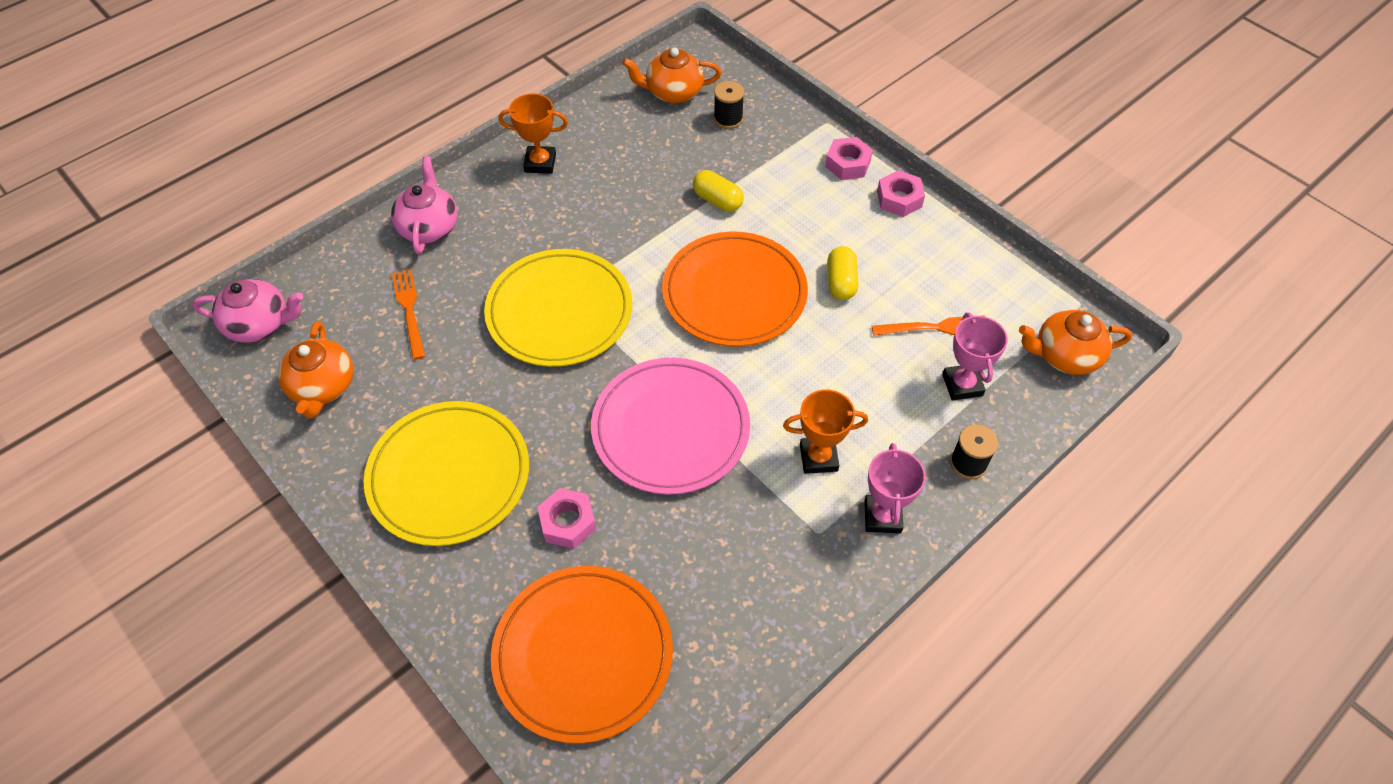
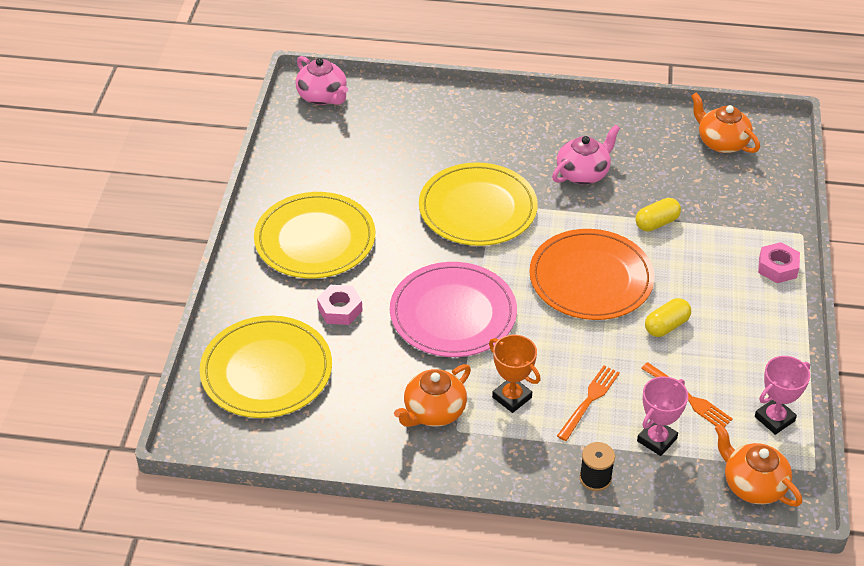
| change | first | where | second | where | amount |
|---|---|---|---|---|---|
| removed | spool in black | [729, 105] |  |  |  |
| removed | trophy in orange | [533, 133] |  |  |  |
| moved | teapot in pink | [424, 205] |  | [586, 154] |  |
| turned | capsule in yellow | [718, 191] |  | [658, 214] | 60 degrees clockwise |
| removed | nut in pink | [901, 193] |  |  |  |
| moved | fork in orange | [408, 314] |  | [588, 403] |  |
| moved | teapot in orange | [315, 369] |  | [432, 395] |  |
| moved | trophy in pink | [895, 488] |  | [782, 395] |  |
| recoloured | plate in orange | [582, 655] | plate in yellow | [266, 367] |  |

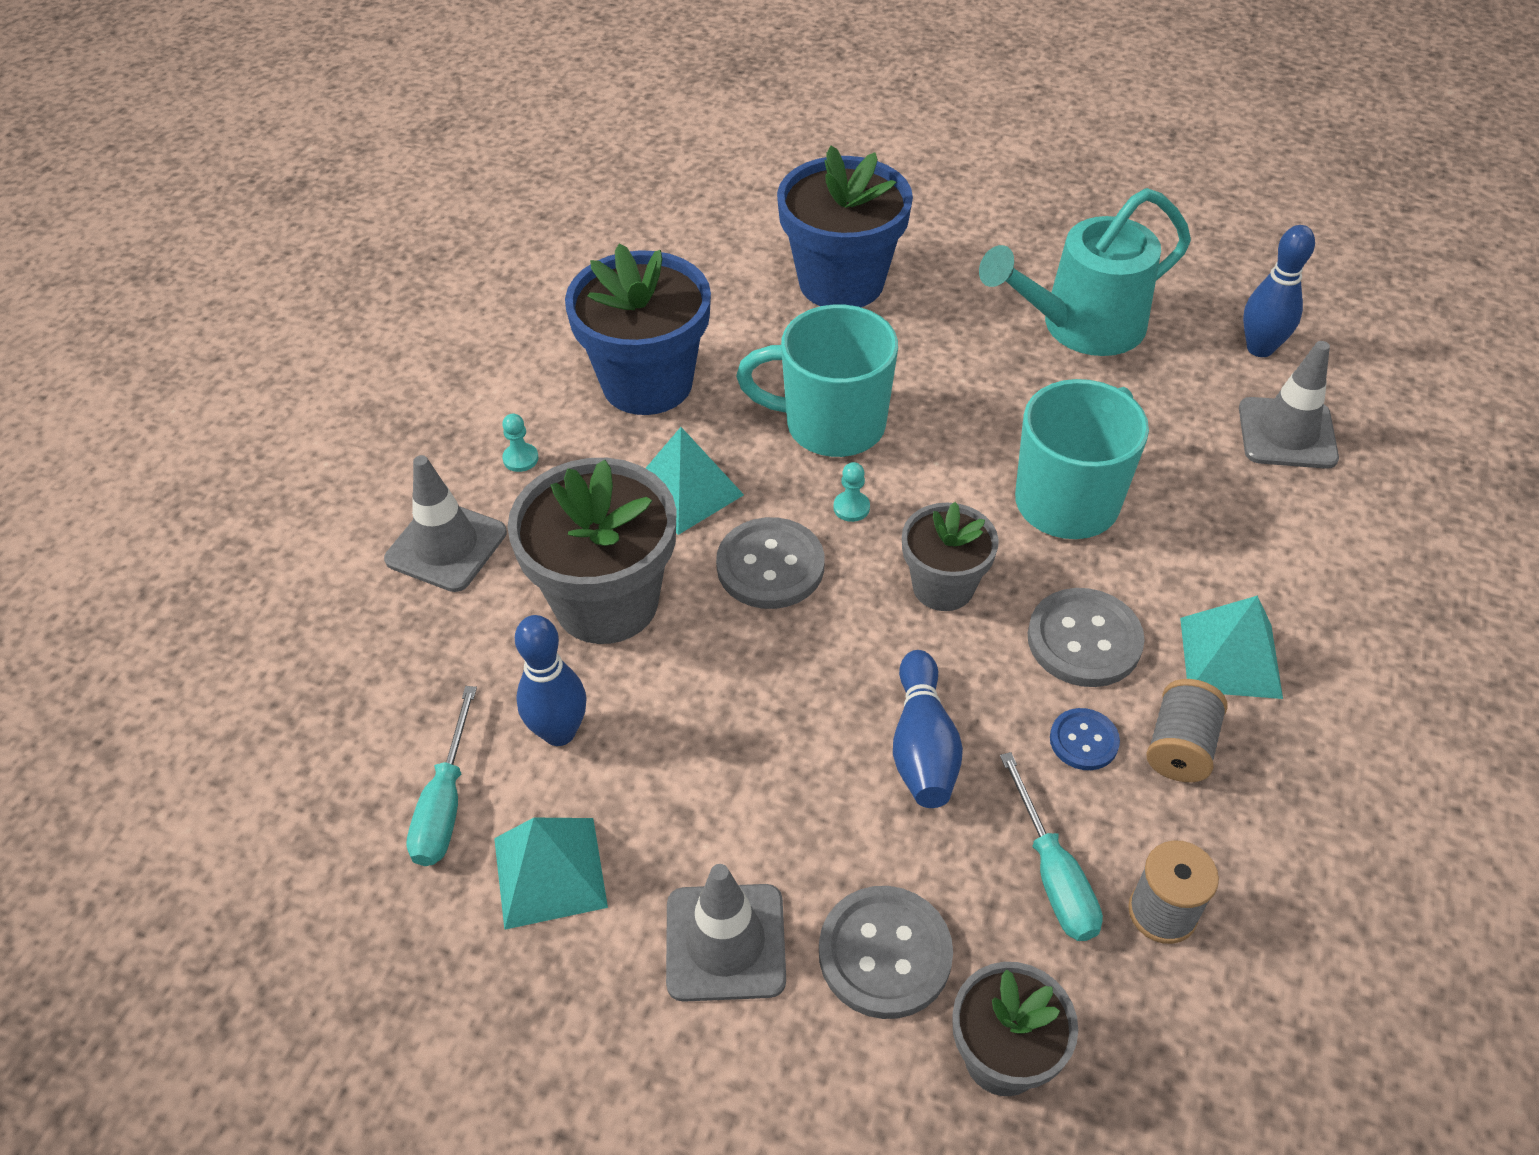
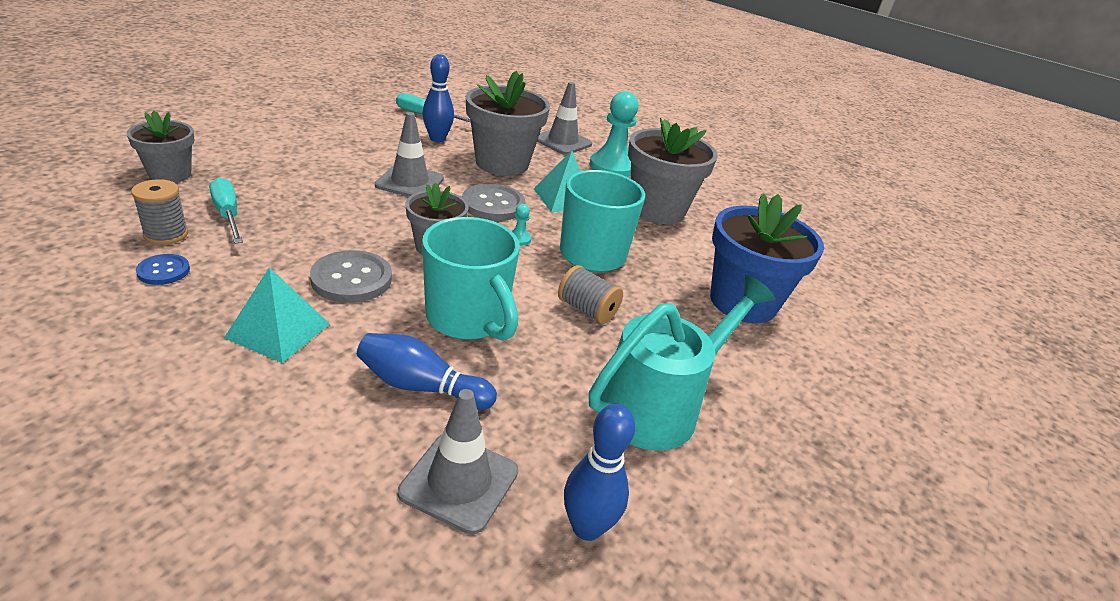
| change | first | where | second | where | amount |
|---|---|---|---|---|---|
| turned | watering can in turquoise | [1085, 272] |  | [682, 363] | 60 degrees clockwise |
| recoloured | flower pot in blue | [638, 329] | flower pot in grey | [673, 171] |  |
| resized | pawn in turquoise | [520, 443] |  | [614, 134] | x2.43 |
| moved | bowling pin in blue | [928, 729] |  | [427, 371] |  |
| moved | spool in grey | [1187, 730] |  | [590, 294] |  |
| moved | button in blue | [1085, 739] |  | [163, 269] |  |
| turned | screwdriver in turquoise | [1051, 846] |  | [226, 210] | 60 degrees clockwise |
| removed | pyramid in turquoise | [551, 874] |  |  |  |
| moved | traffic cone in grey | [726, 933] |  | [409, 154] |  |
| removed | button in grey | [886, 952] |  |  |  |

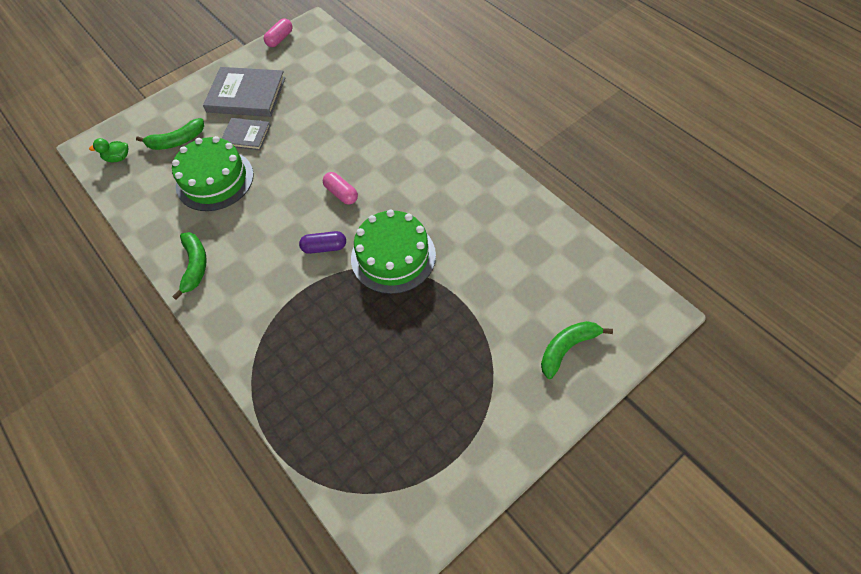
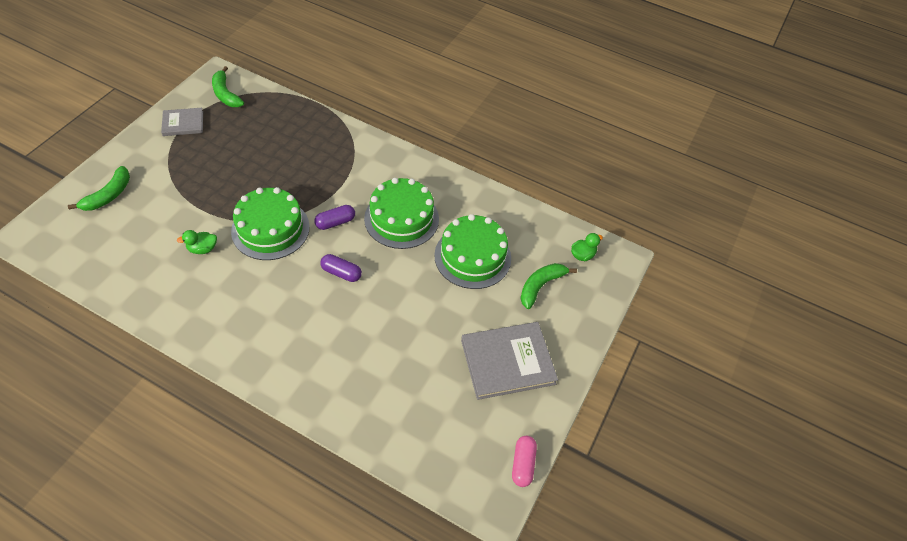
| change | first | where | second | where | amount |
|---|---|---|---|---|---|
| moved | book in grey | [246, 134] |  | [182, 122] |  |
| recoloured | capsule in pink | [340, 188] | capsule in purple | [341, 268] |  |
| moved | banana in green | [189, 266] |  | [228, 86] |  |
| added |  |  | cake in green | [401, 213] |  |
| added |  |  | duck in green | [197, 242] |  |

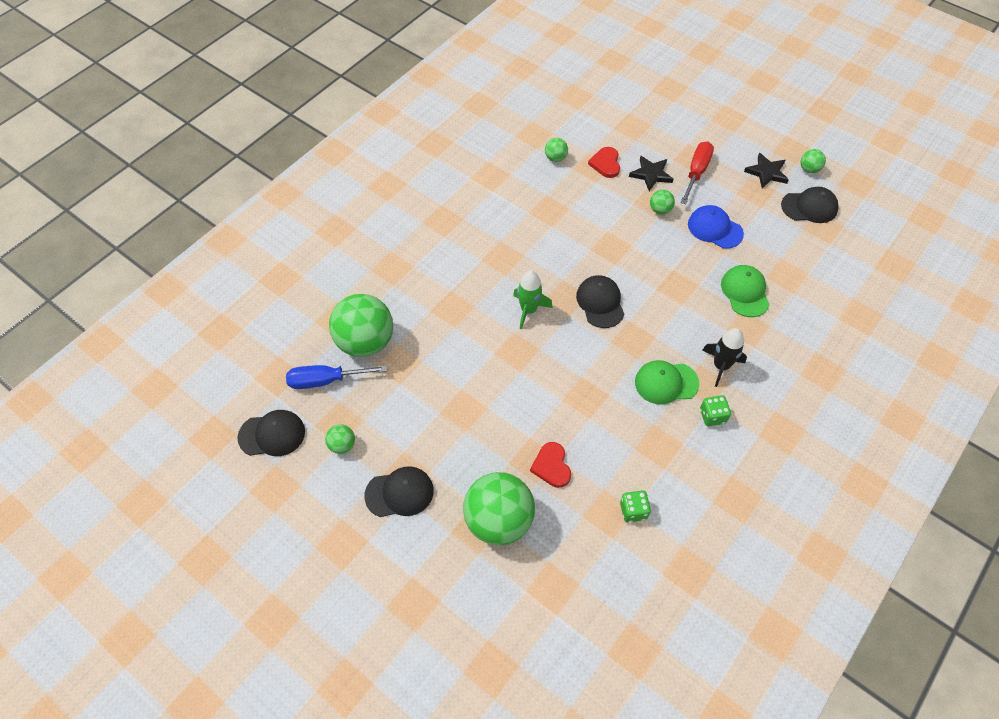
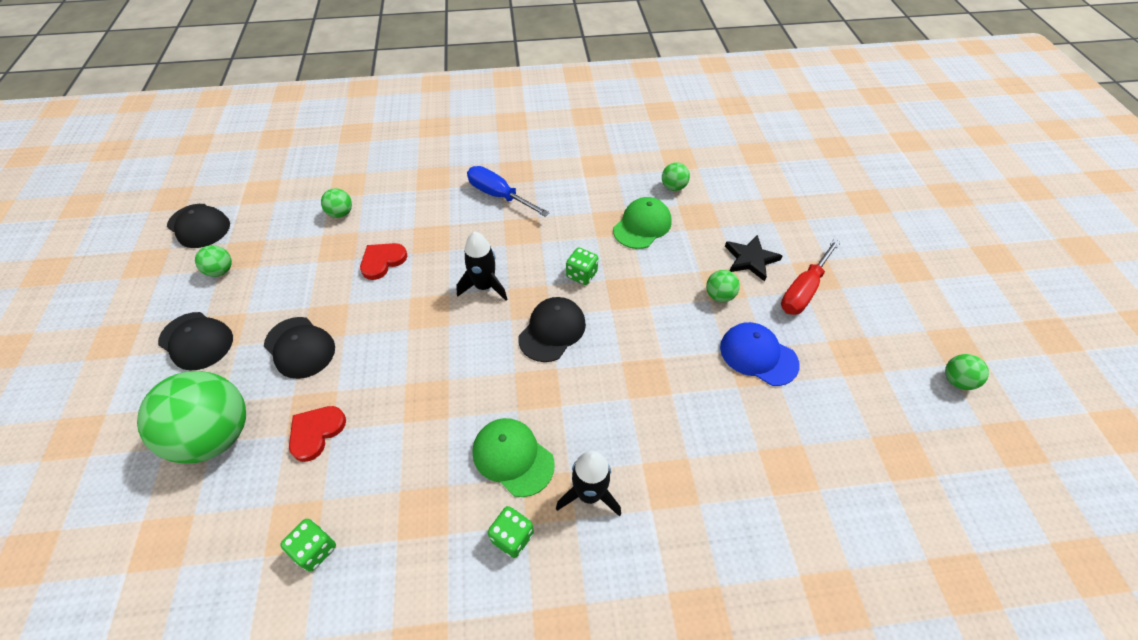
| change | first | where | second | where | amount |
|---|---|---|---|---|---|
| turned | screwdriver in red | [697, 172] |  | [811, 277] | 150 degrees clockwise |
| moved | heart in red | [604, 162] |  | [383, 261] |  |
| removed | star in black | [766, 170] |  |  |  |
| moved | cap in black | [810, 205] |  | [299, 348] |  |
| turned | cap in blue | [716, 227] |  | [759, 354] | 45 degrees counterclockwise |
| moved | cap in green | [745, 291] |  | [642, 223] |  |
| recoloured | rocket in green | [533, 299] | rocket in black | [482, 266] |  |
| resized | ball in green | [361, 325] |  | [336, 203] | x0.44 |
| moved | screwdriver in blue | [336, 377] |  | [508, 191] |  |
| added |  |  | dice in green | [582, 266] |  |

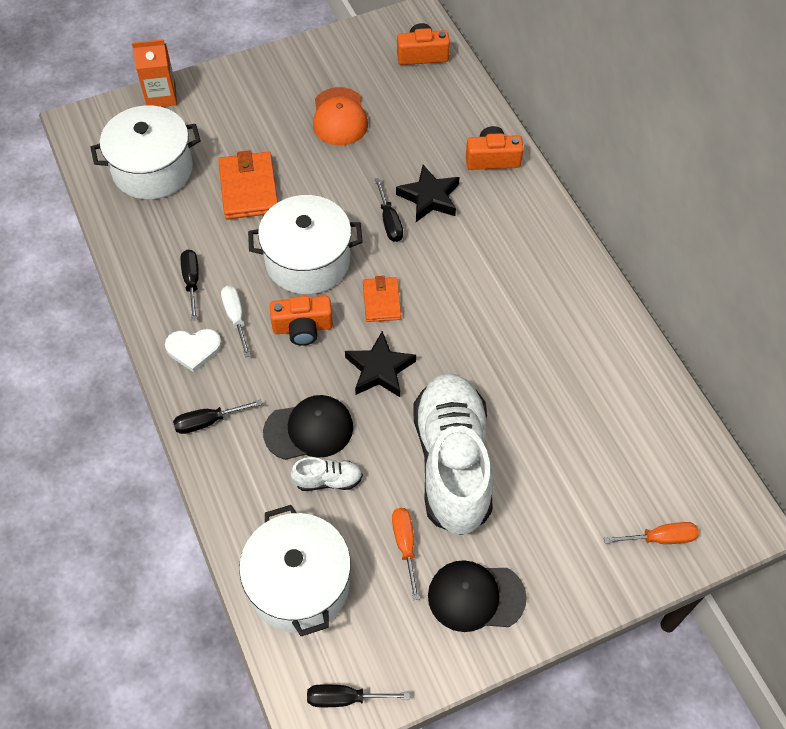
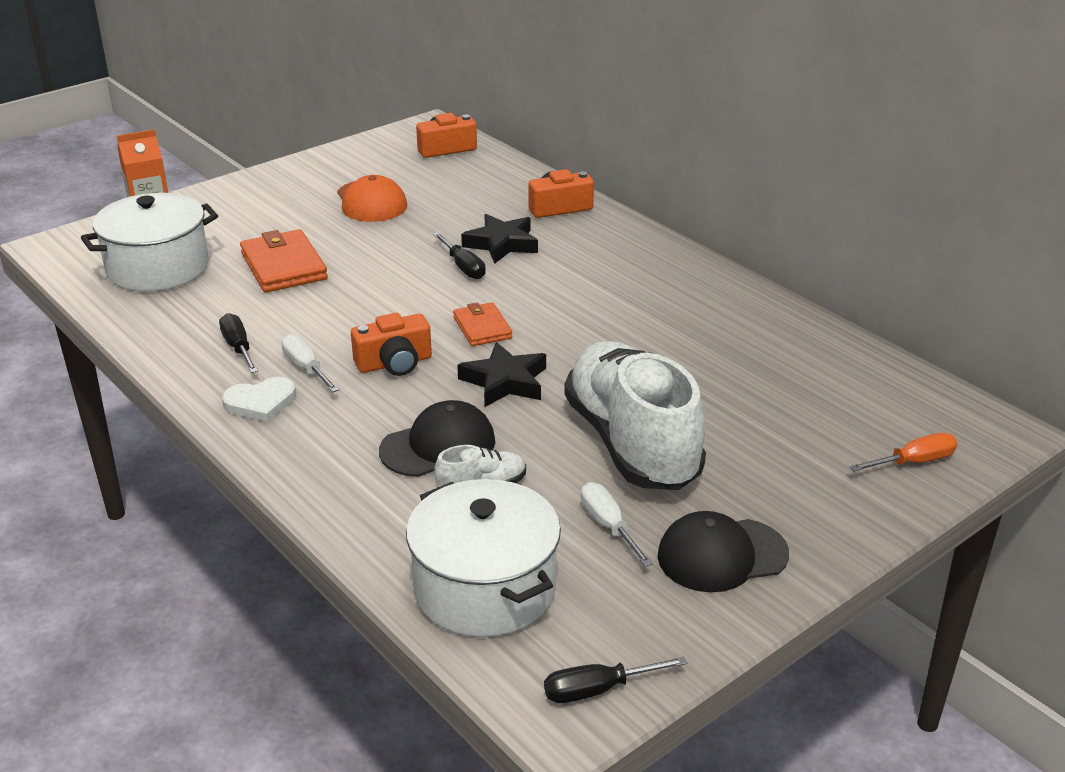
| change | first | where | second | where | amount |
|---|---|---|---|---|---|
| removed | pot in white | [305, 244] |  |  |  |
| removed | screwdriver in black | [217, 417] |  |  |  |
| recoloured | screwdriver in orange | [406, 554] | screwdriver in white | [617, 524] |  |

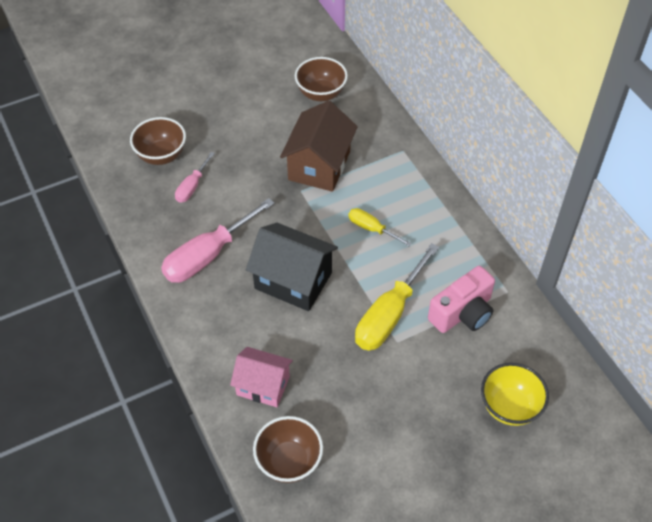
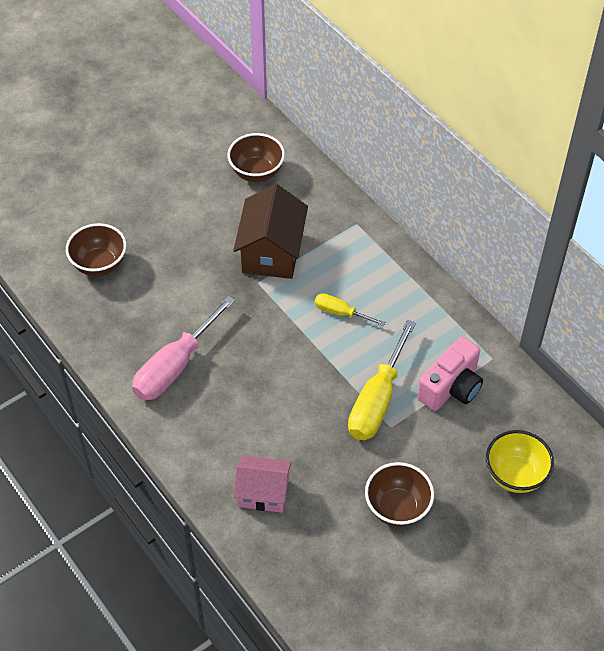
| change | first | where | second | where | amount |
|---|---|---|---|---|---|
| removed | screwdriver in pink | [195, 177] |  |  |  |
| removed | house in black | [292, 267] |  |  |  |
| moved | bowl in brown | [288, 449] |  | [399, 494] |  |

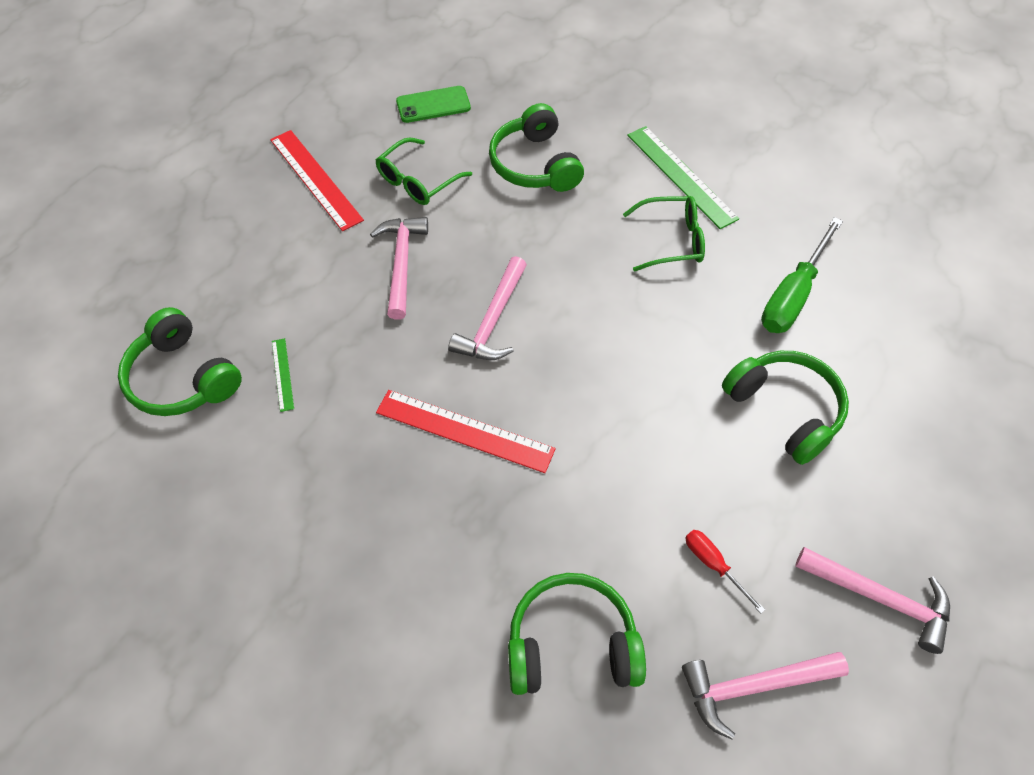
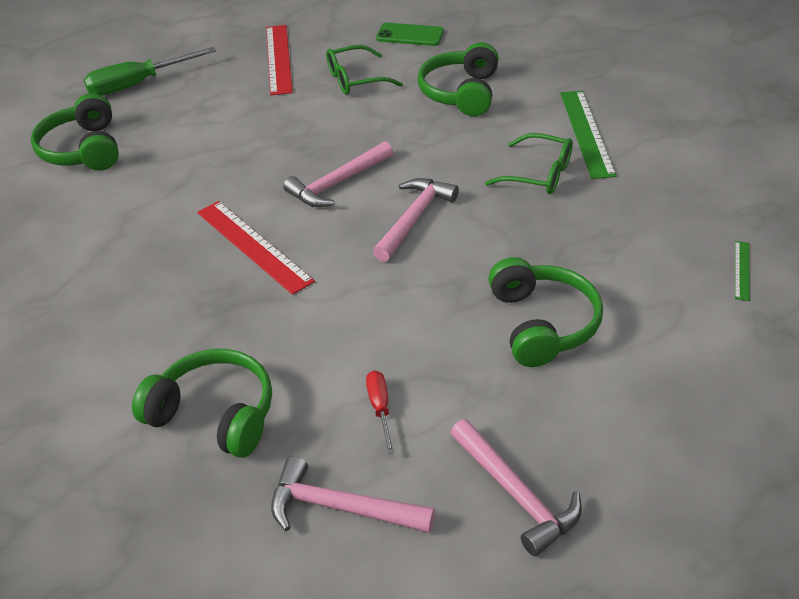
| change | first | where | second | where | amount |
|---|---|---|---|---|---|
| moved | hammer in pink | [399, 268] |  | [416, 220] |  |
| moved | screwdriver in green | [802, 275] |  | [150, 71] |  |
| moved | ruler in green | [283, 375] |  | [742, 271] |  |

